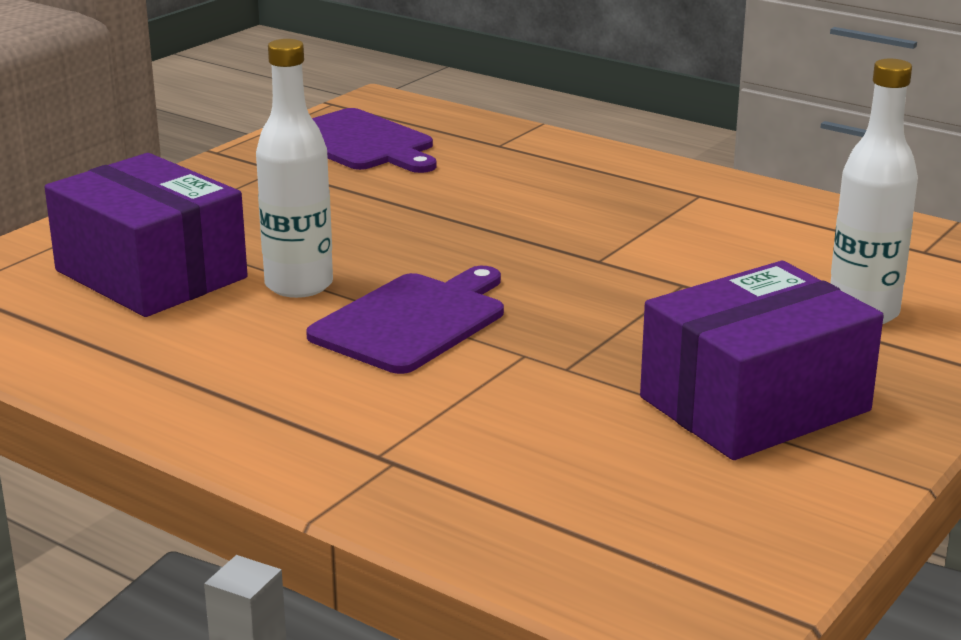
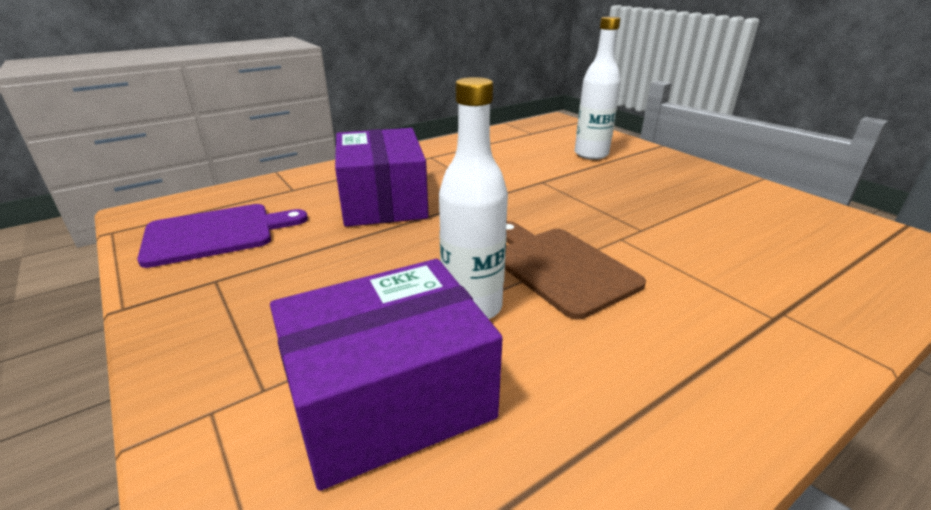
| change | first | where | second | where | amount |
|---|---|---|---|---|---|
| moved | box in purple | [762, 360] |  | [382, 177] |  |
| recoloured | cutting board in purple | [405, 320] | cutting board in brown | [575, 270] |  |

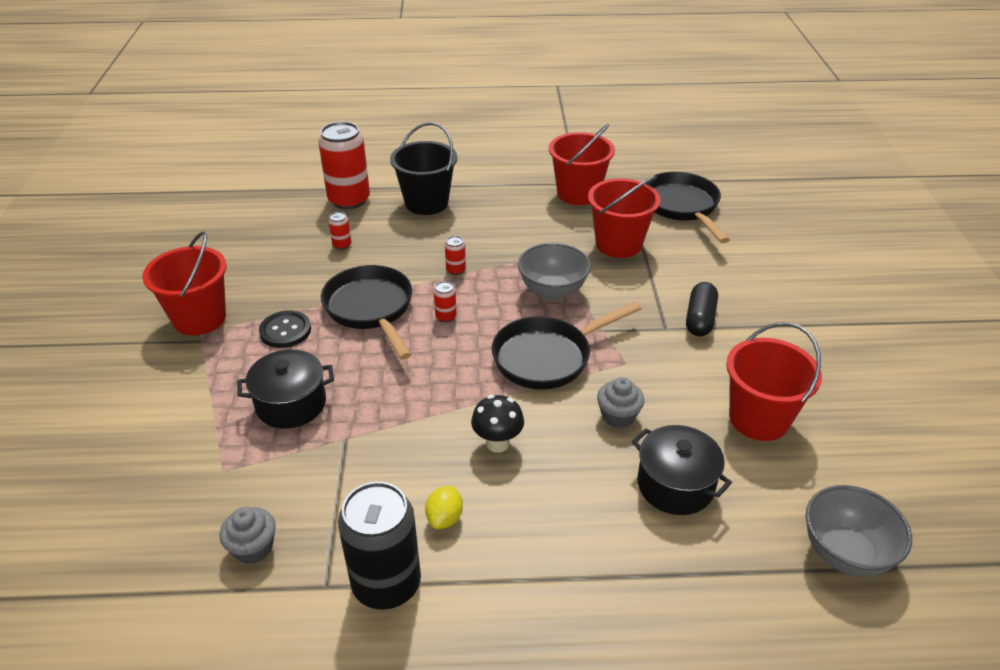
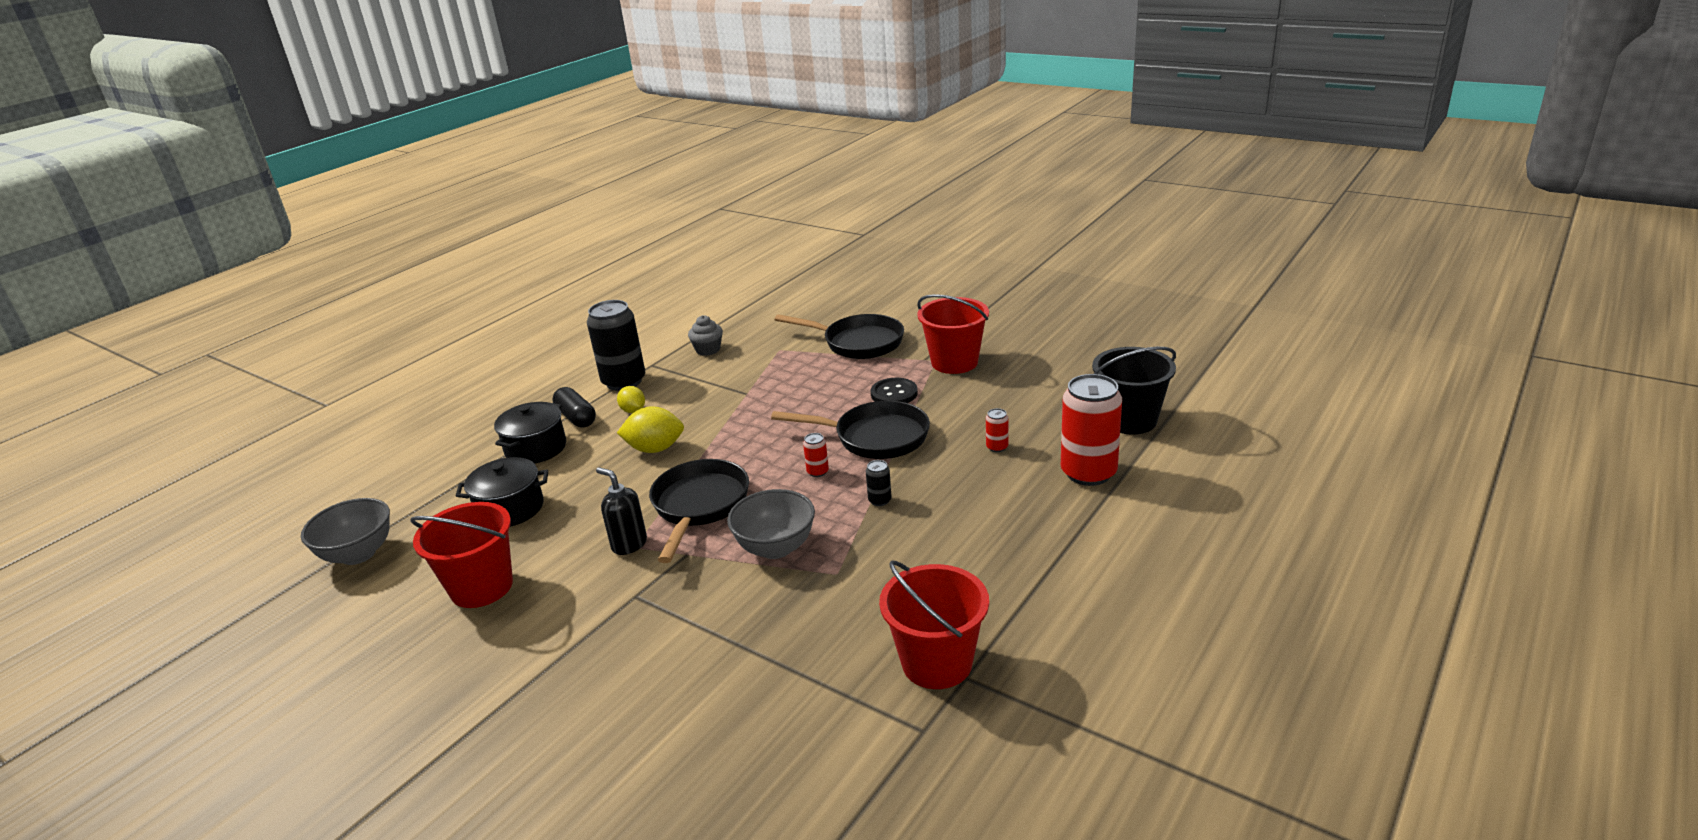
| change | first | where | second | where | amount |
|---|---|---|---|---|---|
| moved | bucket in black | [423, 168] |  | [1134, 391] |  |
| moved | pan in black | [688, 207] |  | [839, 336] |  |
| removed | bucket in red | [624, 216] |  |  |  |
| recoloured | can in red | [455, 255] | can in black | [879, 483] |  |
| moved | capsule in black | [702, 309] |  | [574, 407] |  |
| moved | pot in black | [285, 389] |  | [530, 433] |  |
| removed | cupcake in grey | [620, 402] |  |  |  |
| replaced | mushroom in black | [497, 424] | lemon in yellow | [650, 429] |  |
| added |  |  | soap dispenser in black | [621, 511] |  |

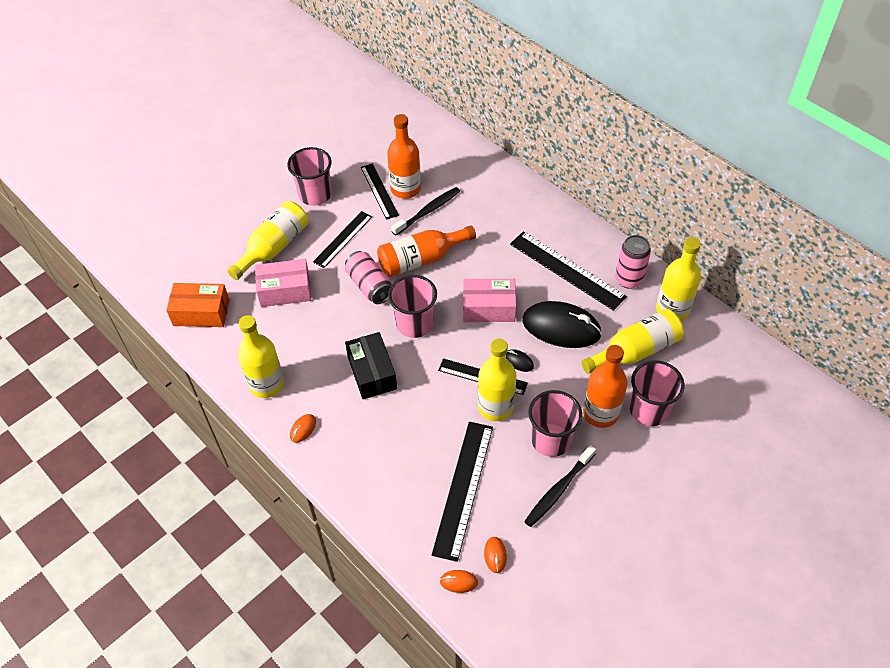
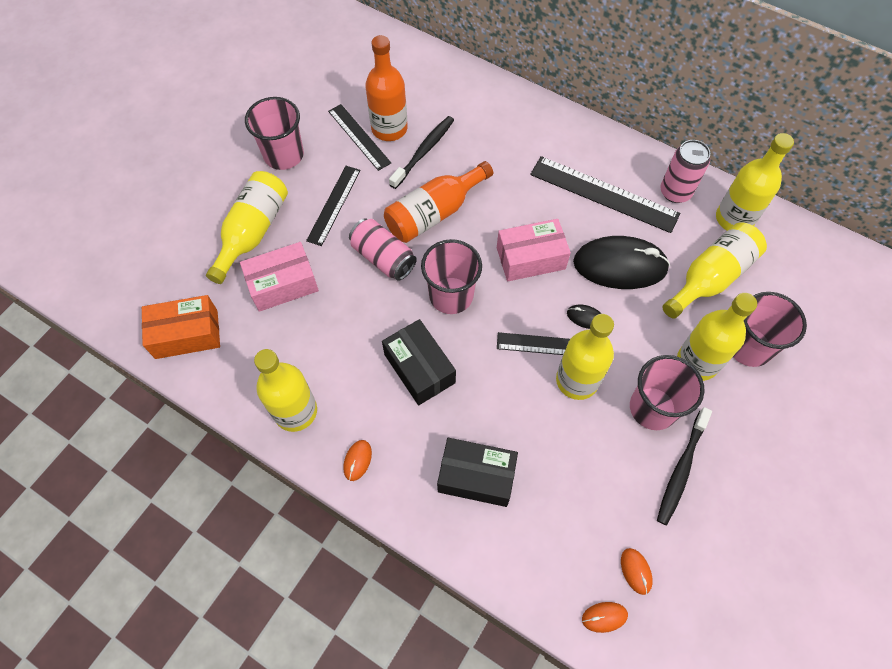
| change | first | where | second | where | amount |
|---|---|---|---|---|---|
| recoloured | bottle in orange | [605, 386] | bottle in yellow | [717, 337] |  |
| removed | ruler in black | [462, 492] |  |  |  |
| added |  |  | box in black | [477, 472] |  |

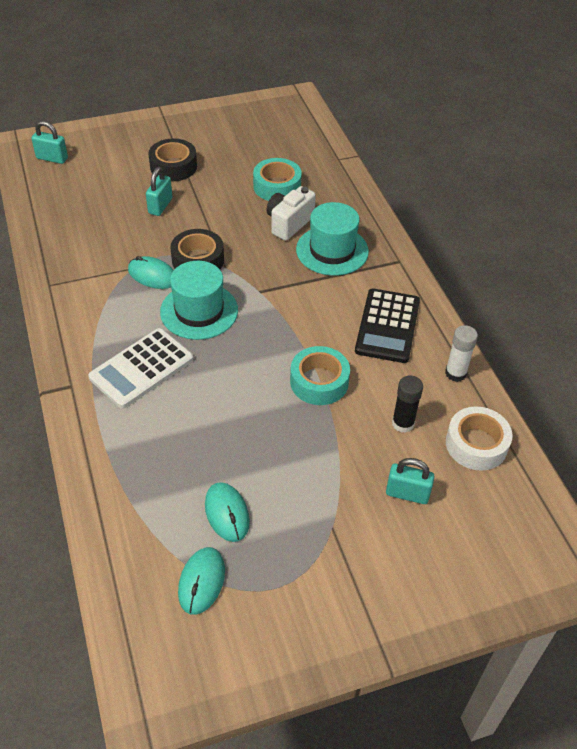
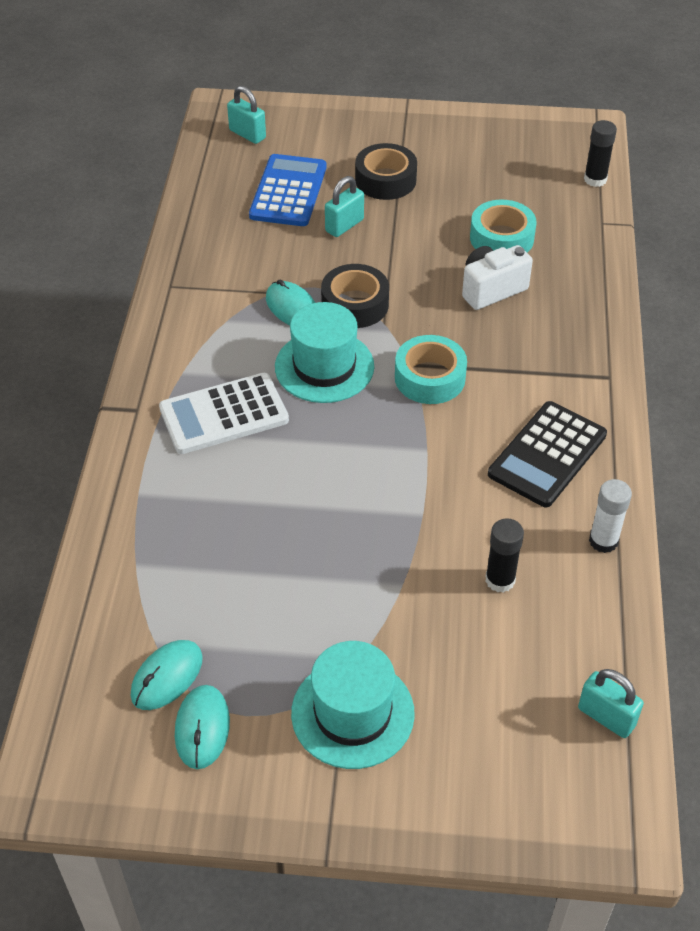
| change | first | where | second | where | amount |
|---|---|---|---|---|---|
| moved | hat in turquoise | [332, 239] |  | [353, 705] |  |
| moved | tape in turquoise | [320, 375] |  | [431, 369] |  |
| removed | tape in white | [479, 438] |  |  |  |
| moved | padlock in turquoise | [410, 481] |  | [611, 703] |  |
| moved | mouse in turquoise | [227, 512] |  | [202, 727] |  |
| added |  |  | glue stick in black | [600, 153] |  |
| added |  |  | calculator in blue | [288, 190] |  |

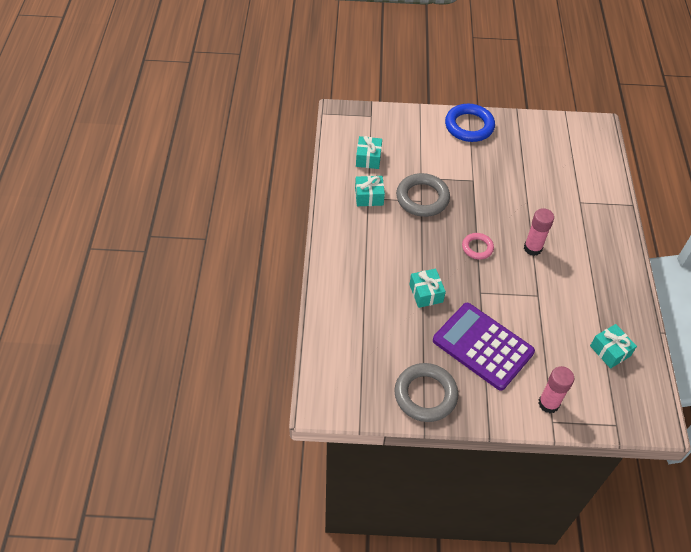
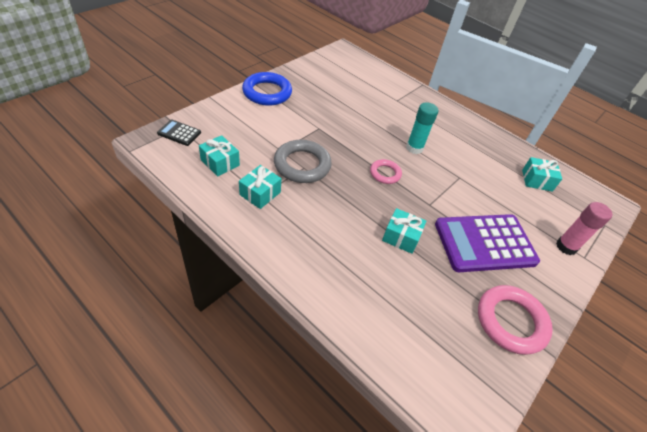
| change | first | where | second | where | amount |
|---|---|---|---|---|---|
| recoloured | glue stick in pink | [539, 232] | glue stick in turquoise | [422, 128] |  |
| recoloured | ring in grey | [426, 392] | ring in pink | [515, 320] |  |
| added |  |  | calculator in black | [179, 132] |  |

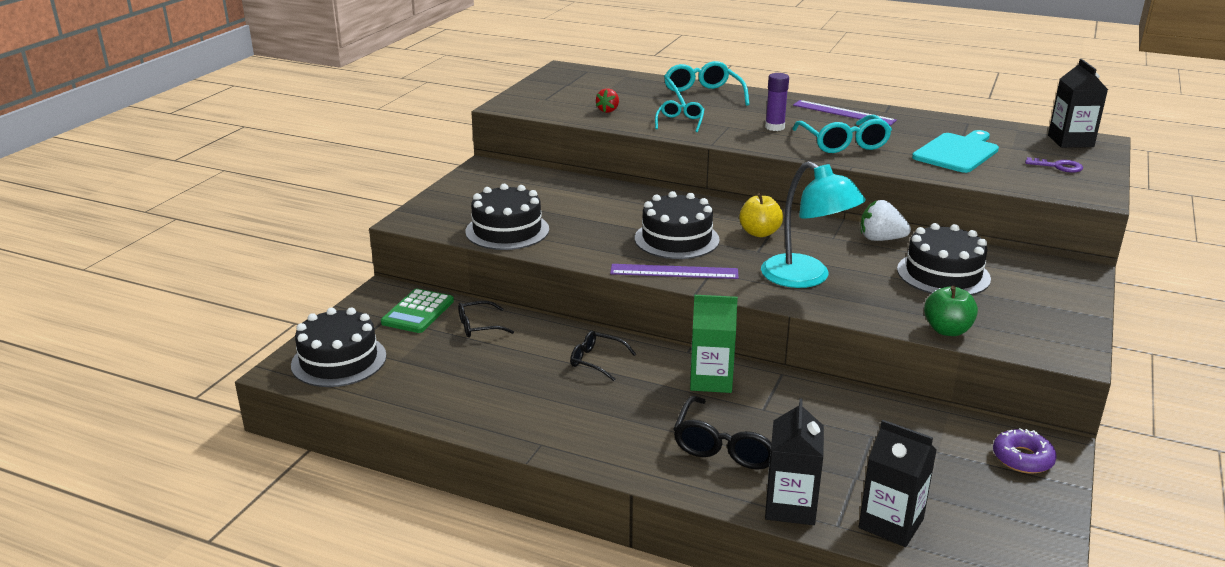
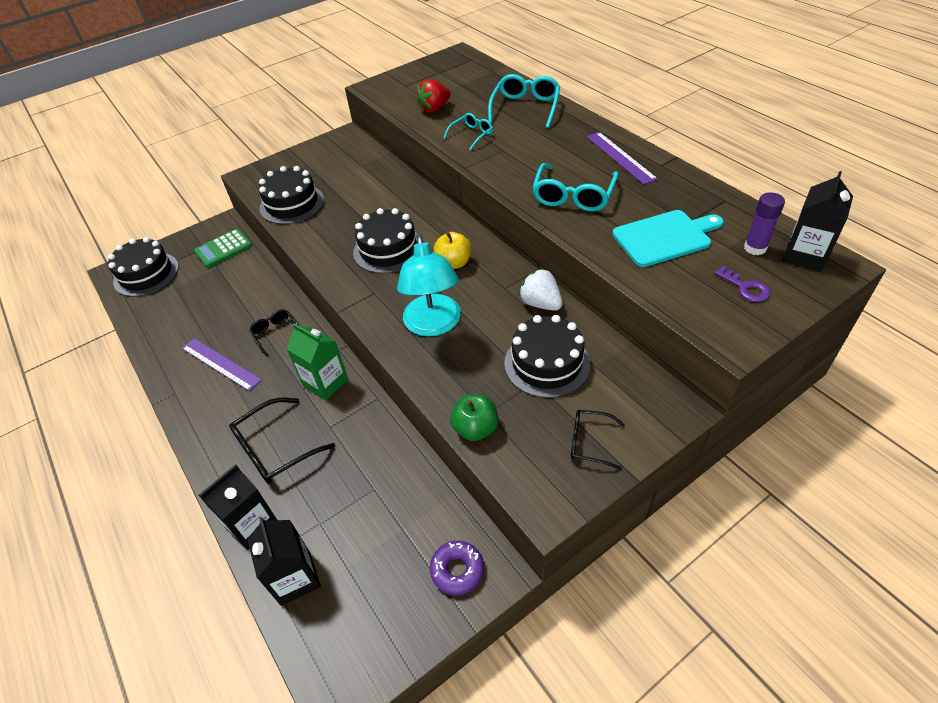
| change | first | where | second | where | amount |
|---|---|---|---|---|---|
| moved | glue stick in purple | [777, 102] |  | [764, 223] |  |
| resized | strawberry in red | [607, 100] |  | [433, 96] | x1.51 |
| moved | ruler in purple | [674, 271] |  | [222, 364] |  |
| moved | glasses in black | [486, 319] |  | [598, 440] |  |

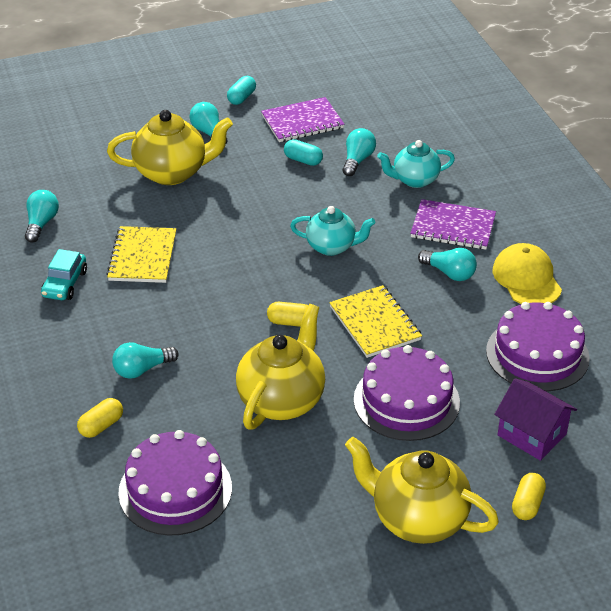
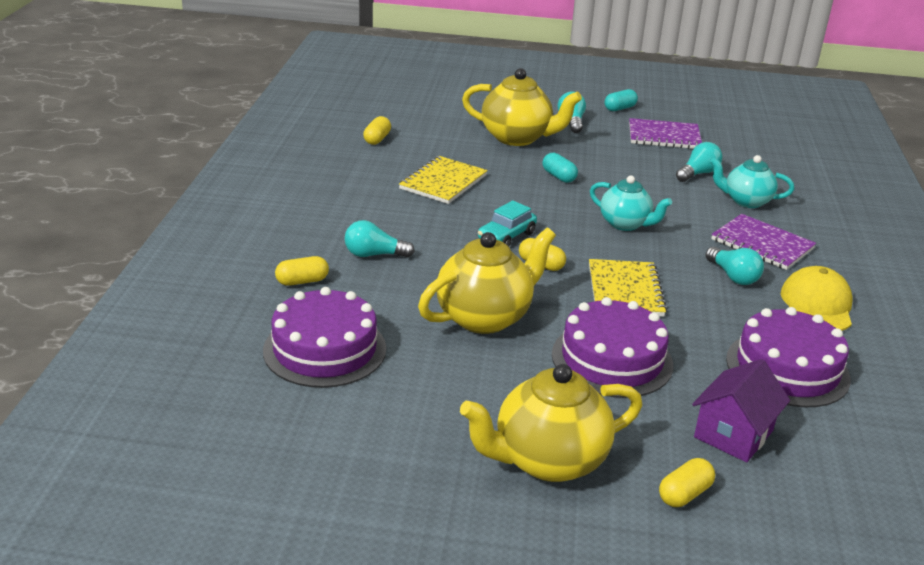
| change | first | where | second | where | amount |
|---|---|---|---|---|---|
| moved | capsule in turquoise | [303, 152] |  | [560, 168] |  |
| replaced | light bulb in turquoise | [42, 216] | capsule in yellow | [377, 130] |  |
| moved | car in turquoise | [64, 274] |  | [507, 223] |  |
| turned | house in purple | [535, 419] |  | [741, 410] | 60 degrees clockwise |
| turned | teapot in yellow | [422, 490] |  | [551, 423] | 75 degrees counterclockwise |

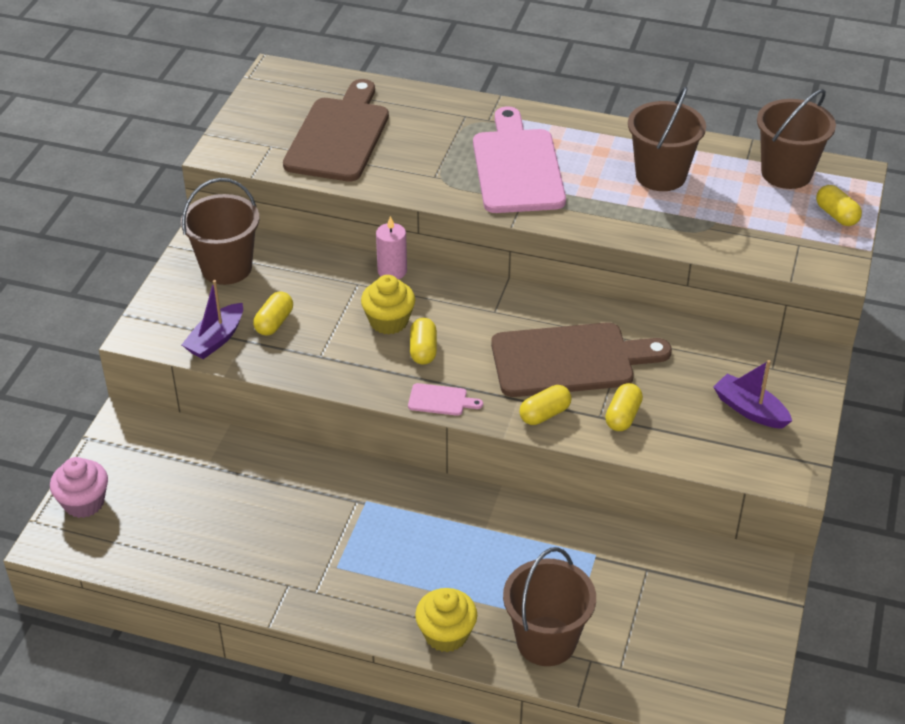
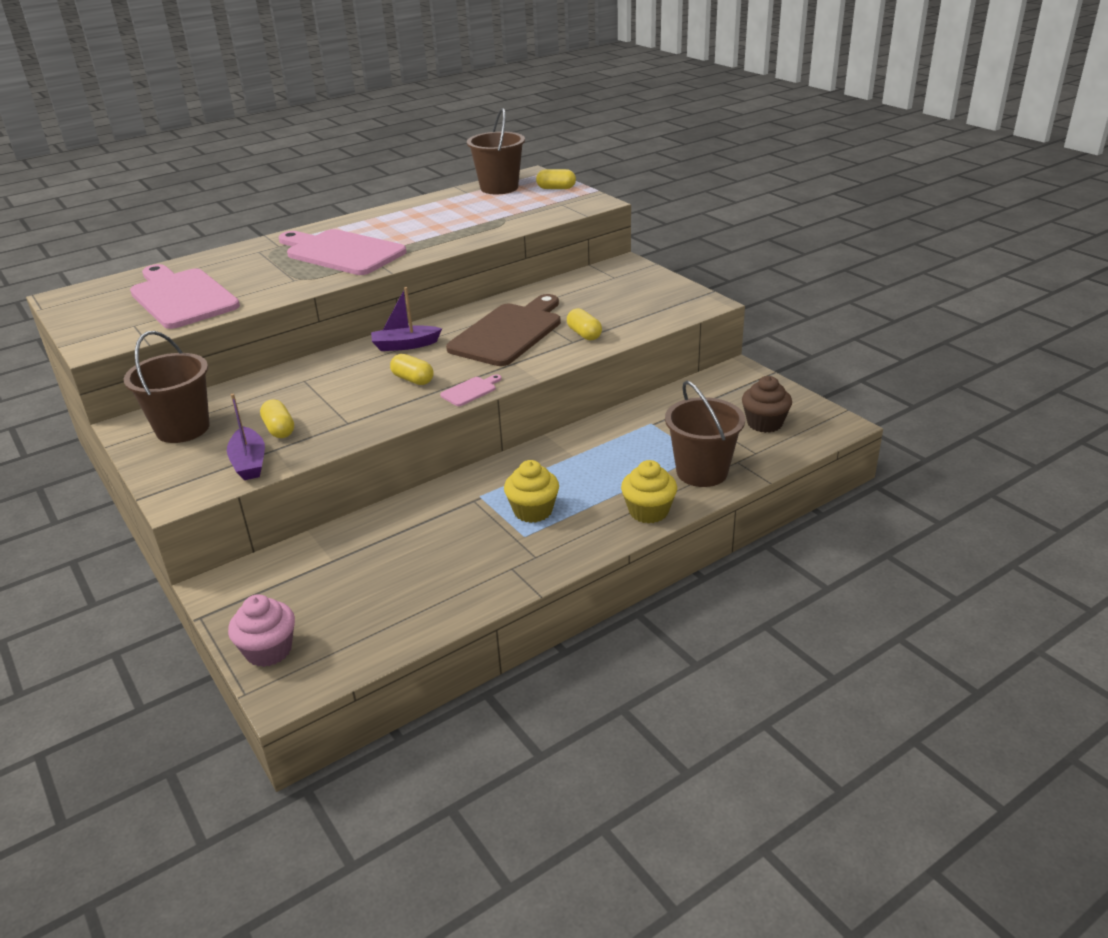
| change | first | where | second | where | amount |
|---|---|---|---|---|---|
| recoloured | cutting board in brown | [336, 130] | cutting board in pink | [185, 296] |  |
| removed | bucket in brown | [667, 138] |  |  |  |
| removed | candle in pink | [391, 247] |  |  |  |
| moved | cupcake in yellow | [388, 304] |  | [531, 491] |  |
| moved | boat in purple | [752, 394] |  | [406, 319] |  |
| removed | capsule in yellow | [545, 405] |  |  |  |
| added |  |  | cupcake in brown | [767, 404] |  |

